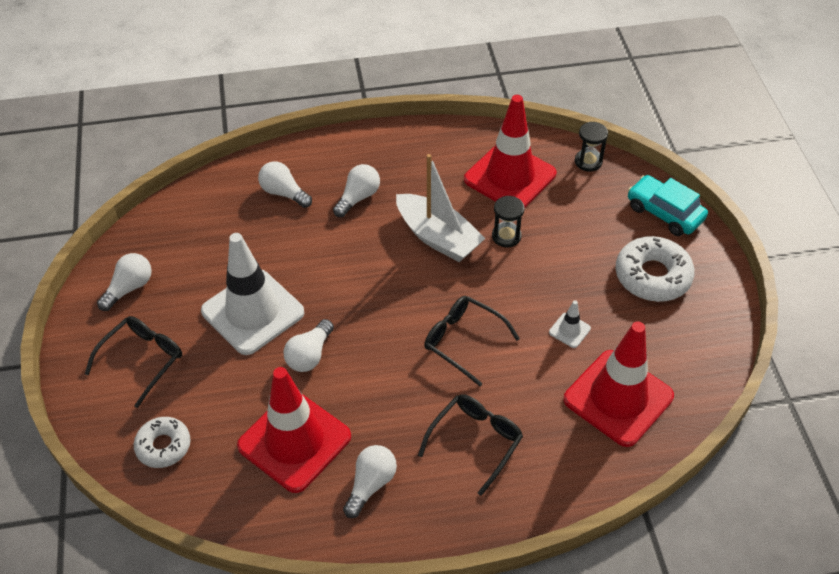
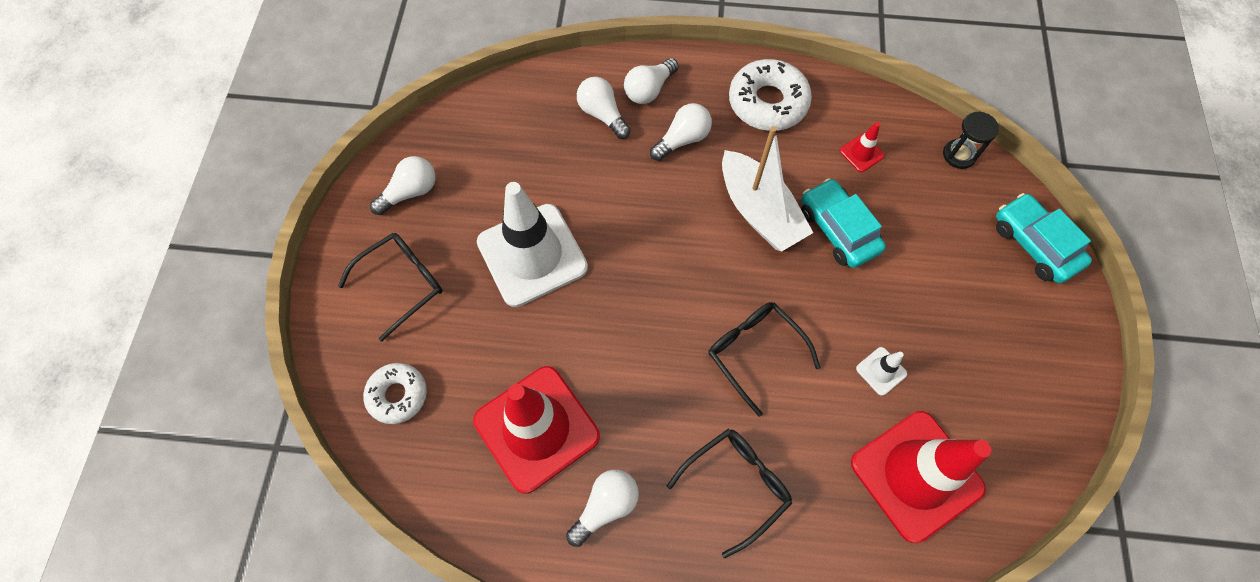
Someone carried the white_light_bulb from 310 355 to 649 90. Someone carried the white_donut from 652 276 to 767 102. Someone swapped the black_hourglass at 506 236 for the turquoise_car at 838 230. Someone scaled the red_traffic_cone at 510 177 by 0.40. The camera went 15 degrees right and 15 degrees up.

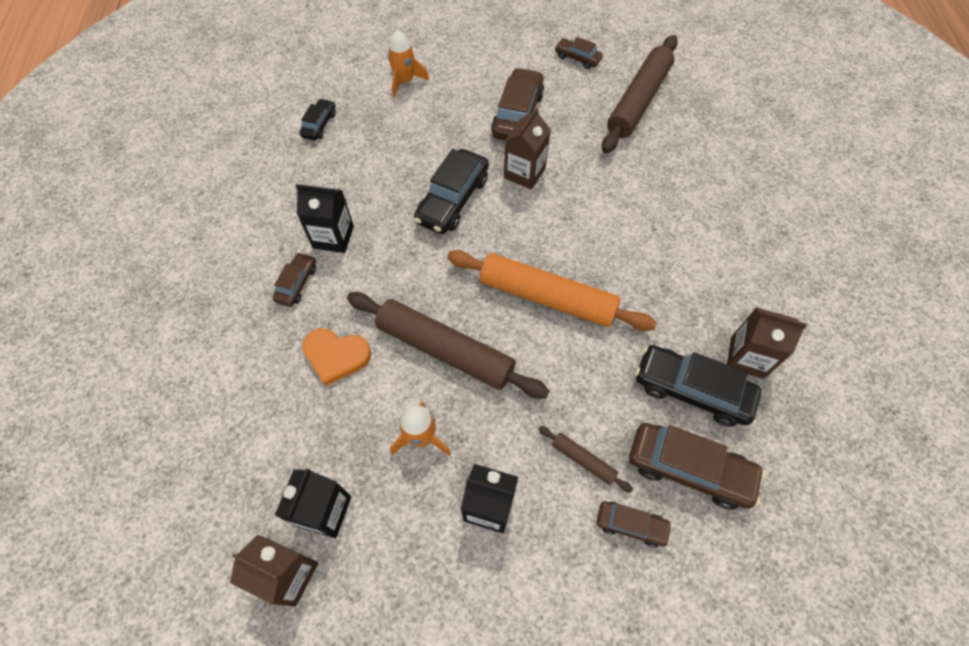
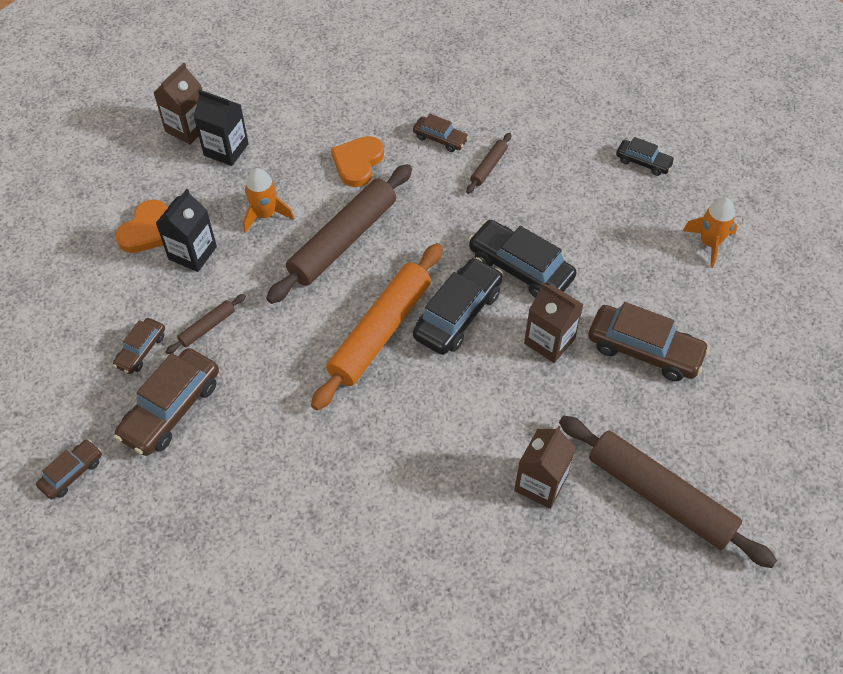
Someone put down the orange_heart at 147 230. Someone carried the brown_car from 577 58 to 72 473. Someone carried the black_car from 691 390 to 458 314. Someone carried the brown_carton from 747 357 to 540 483. Someone swapped the black_carton at 333 237 for the brown_rolling_pin at 488 167. The camera went 100 degrees right and 5 degrees down.

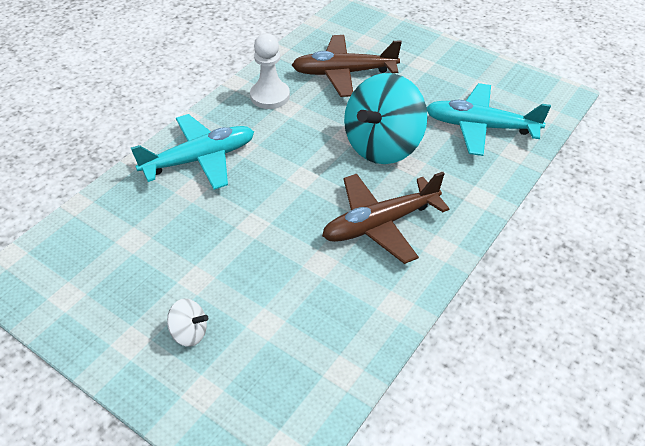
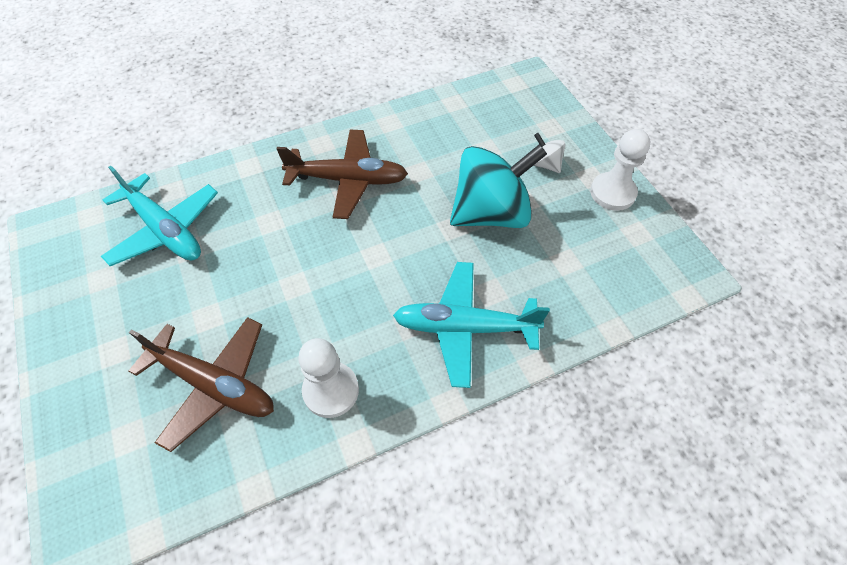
Someone put down the white_pawn at 612 193. Someone carried the turquoise_spinning_top from 383 146 to 491 213. The camera went 150 degrees left and 10 degrees up.

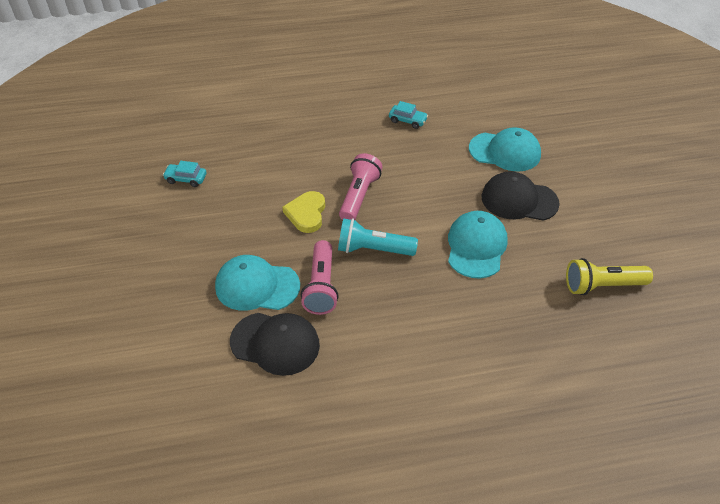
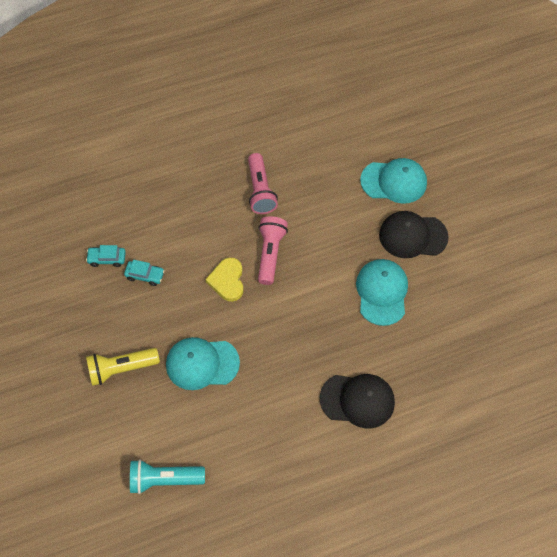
Someone carried the black_cap from 275 343 to 357 400. Someone carried the pink_flashlight from 321 286 to 260 190. Someone carried the turquoise_flashlight from 373 249 to 164 479. Someone carried the turquoise_car from 407 120 to 145 275. Someone carried the yellow_flashlight from 602 285 to 121 368. The camera went 10 degrees left and 15 degrees up.

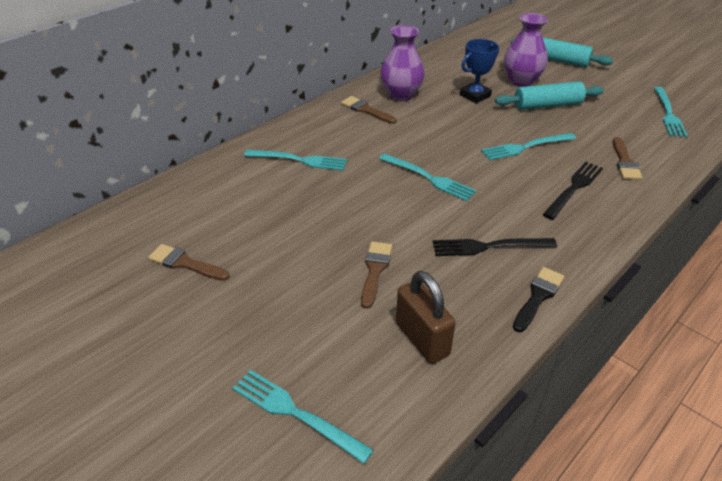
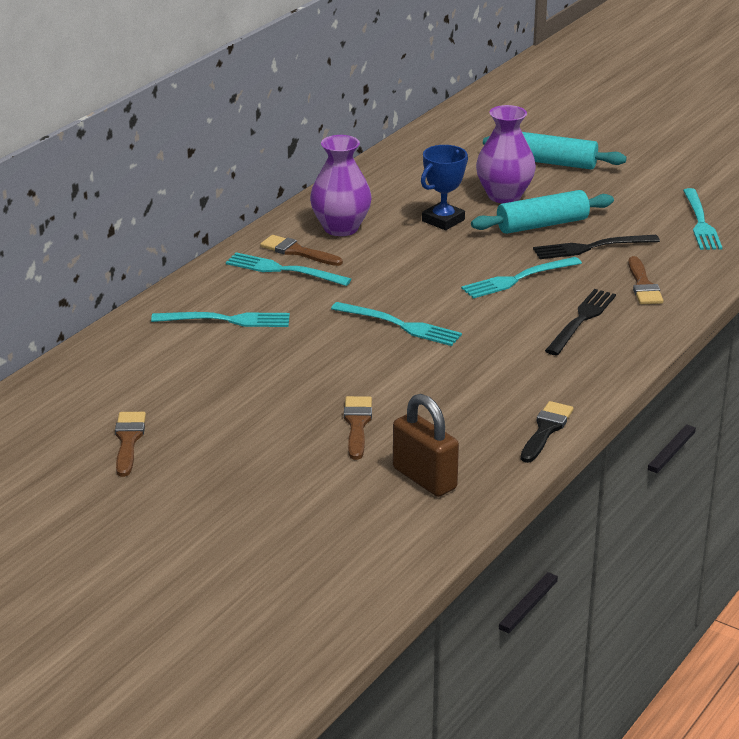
Someone carried the turquoise_fork from 294 413 to 282 270. Someone carried the black_fork from 487 247 to 590 248. Someone rotated the brown_brush at 185 263 by 75 degrees clockwise. The camera went 10 degrees left and 10 degrees down.

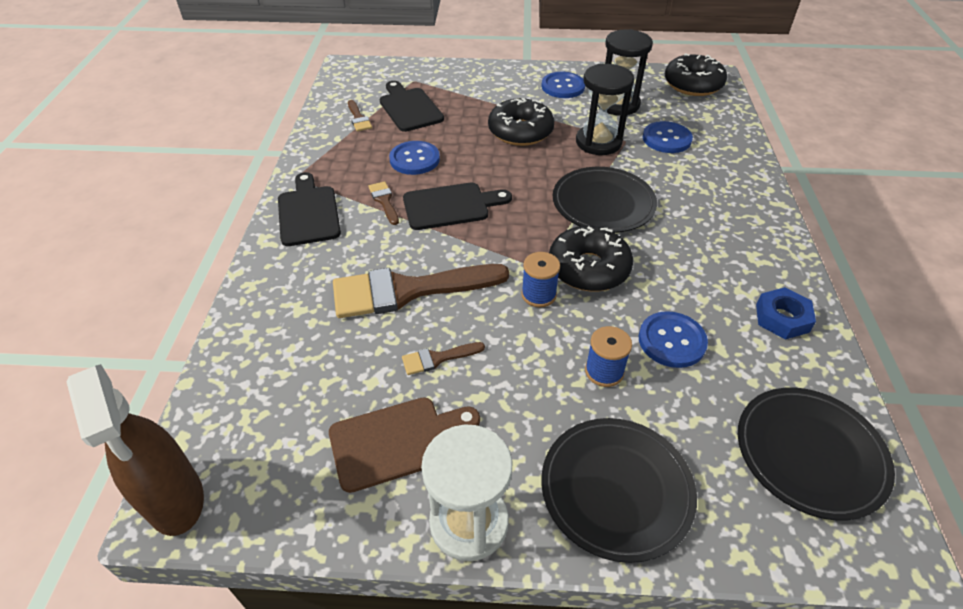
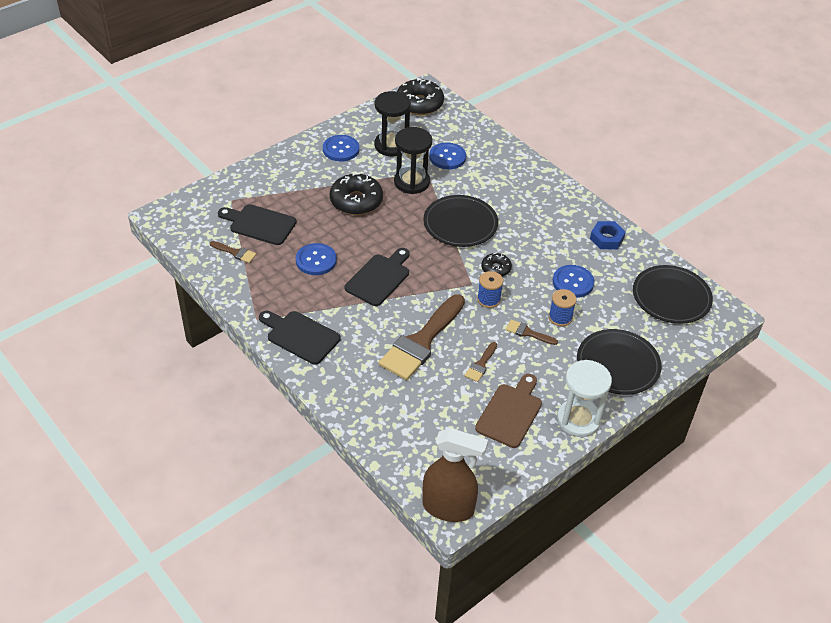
Someone carried the brown_brush from 384 201 to 528 333. Someone scaled the black_donut at 588 268 by 0.54. The camera went 45 degrees left and 0 degrees up.

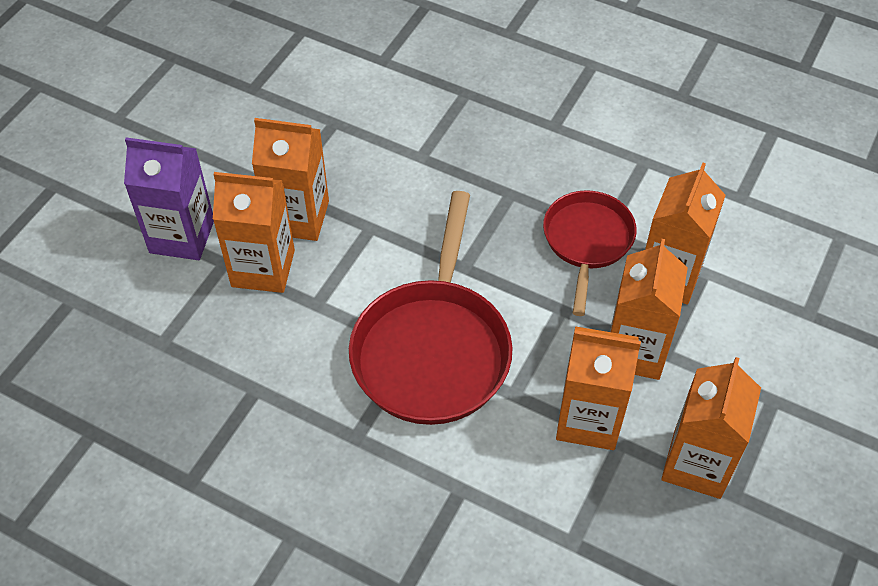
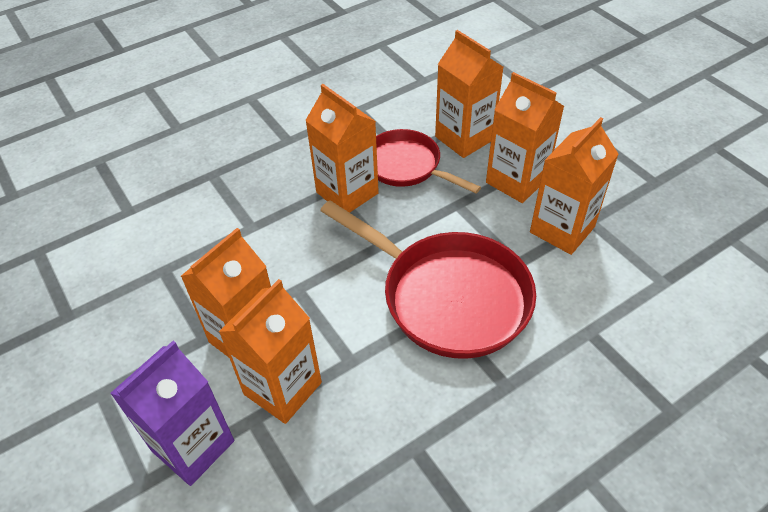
Someone carried the orange_carton from 697 464 to 347 193. The camera went 60 degrees left and 5 degrees down.

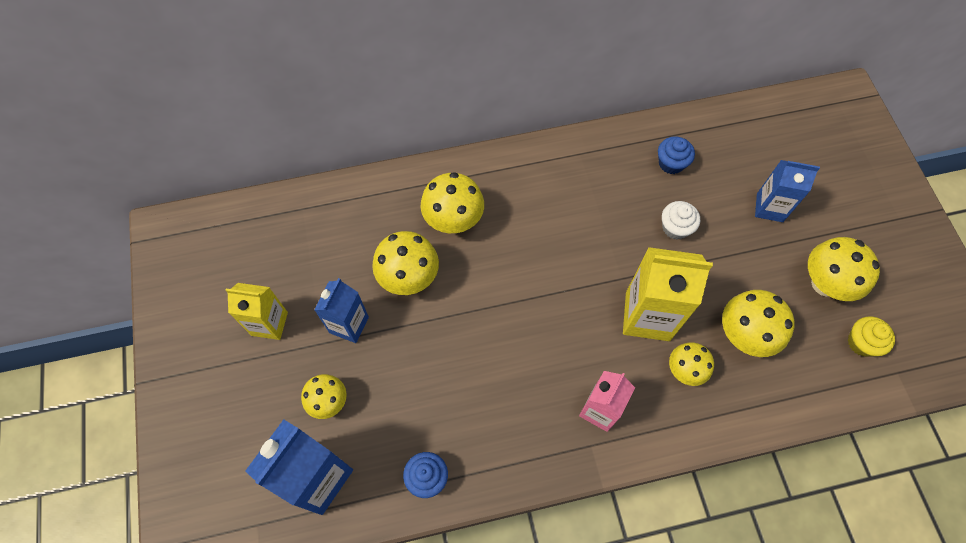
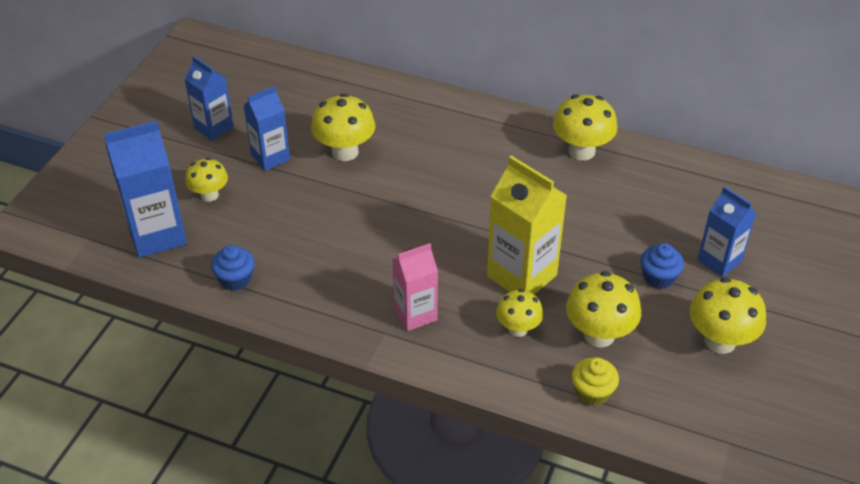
Someone took away the white_cupcake at 675 228. Someone carried the yellow_mushroom from 453 220 to 581 151. Someone carried the blue_cupcake from 671 163 to 658 277. Someone carried the yellow_cupcake from 861 343 to 592 392. Someone repainted the yellow_carton at 269 323, which became the blue_carton at 214 127. The camera went 35 degrees right and 20 degrees down.

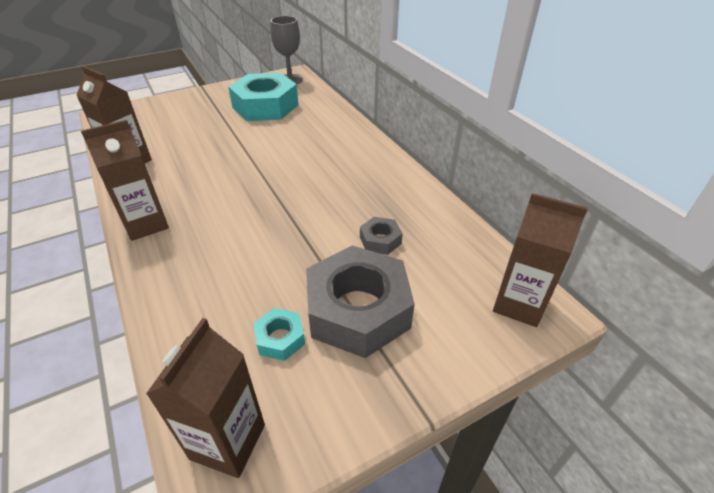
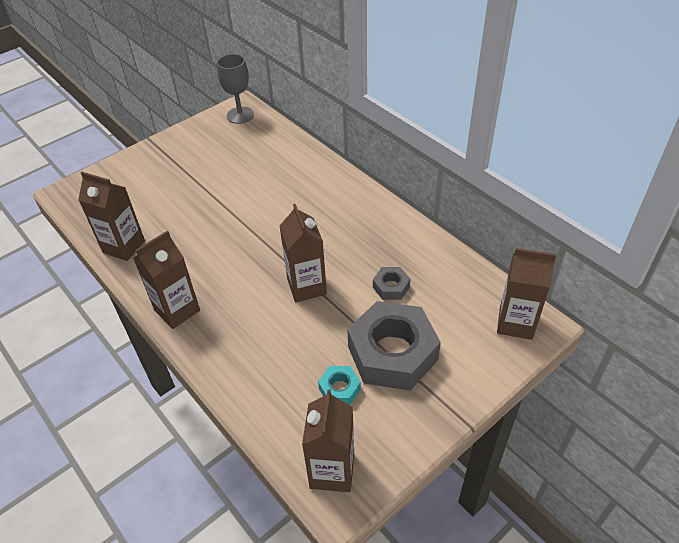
Someone took away the turquoise_nut at 265 106. Someone put down the brown_carton at 306 286. The camera went 10 degrees left and 5 degrees up.

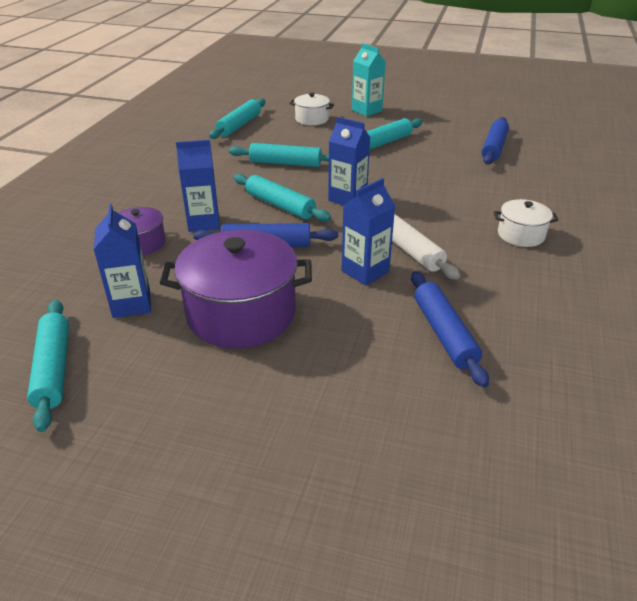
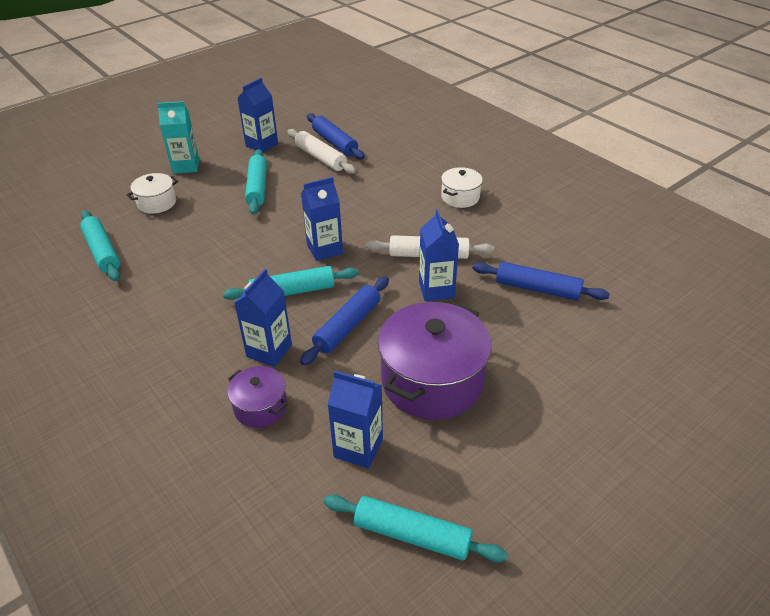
Someone took away the turquoise_rolling_pin at 285 163. Someone put down the blue_carton at 262 145. Someone put down the white_rolling_pin at 321 158. The camera went 55 degrees left and 5 degrees up.

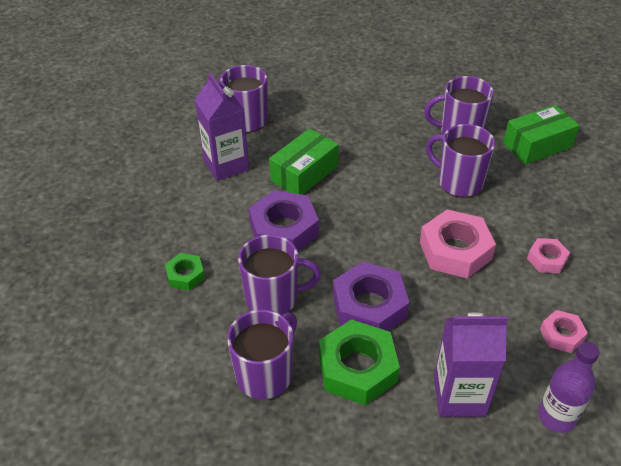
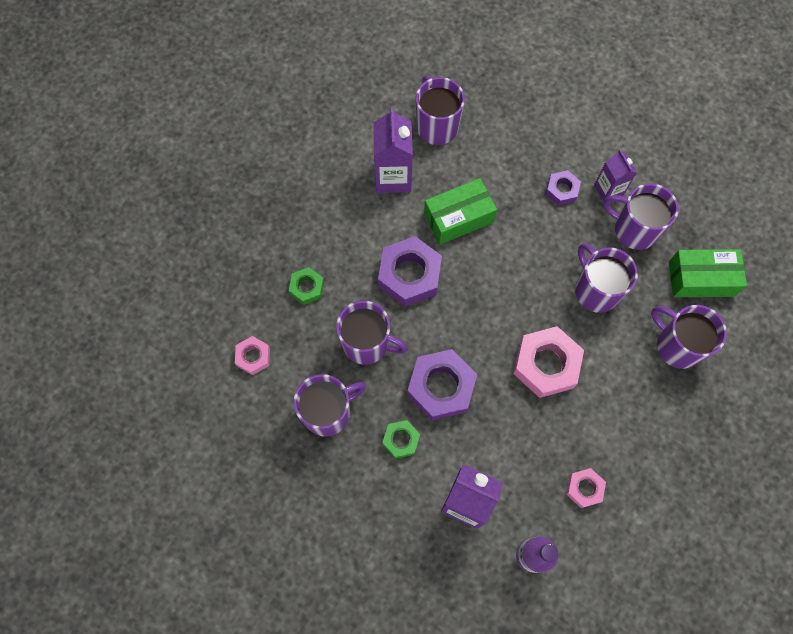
Someone put down the purple_nut at 562 190. Someone put down the purple_carton at 608 190. Someone put down the purple_mug at 677 345. Someone carried the pink_nut from 547 259 to 253 357. Someone scaled the green_nut at 357 368 by 0.54. The camera went 25 degrees right and 25 degrees up.

